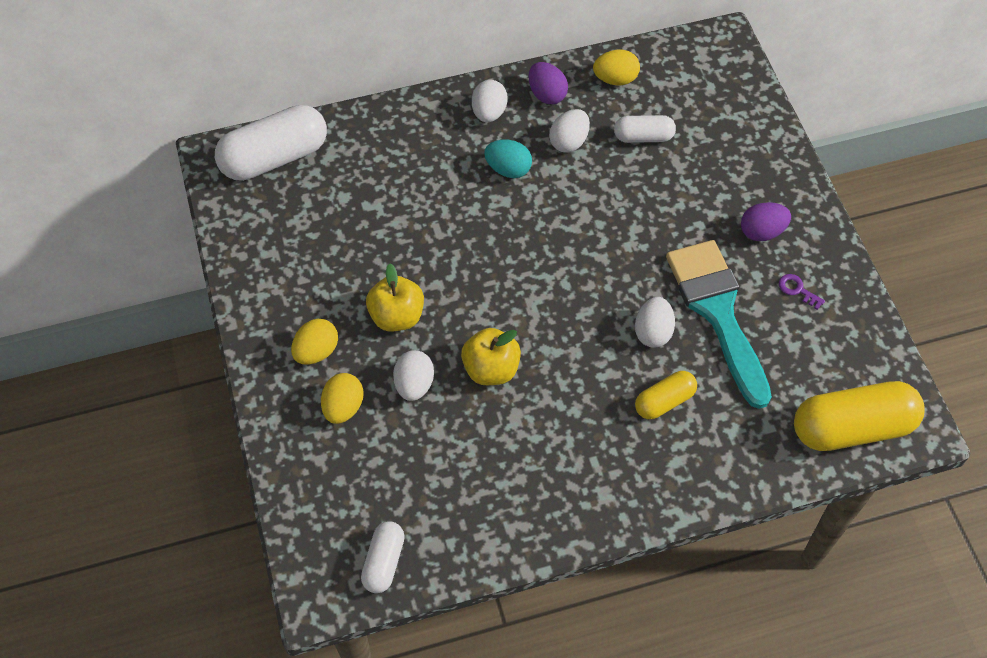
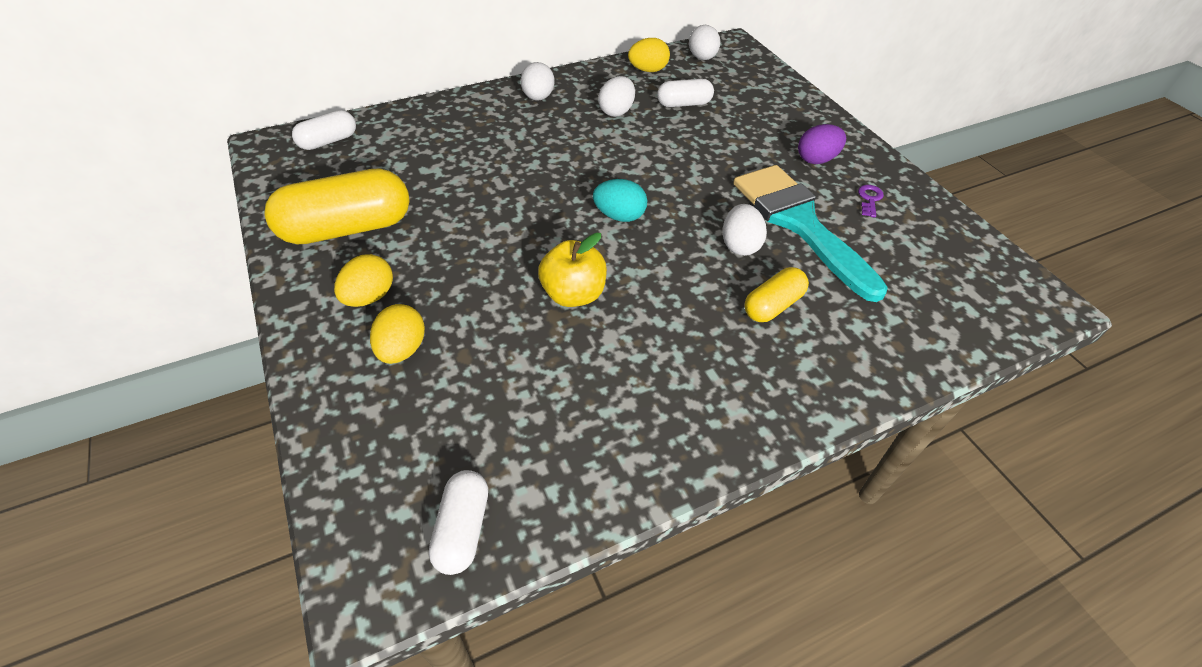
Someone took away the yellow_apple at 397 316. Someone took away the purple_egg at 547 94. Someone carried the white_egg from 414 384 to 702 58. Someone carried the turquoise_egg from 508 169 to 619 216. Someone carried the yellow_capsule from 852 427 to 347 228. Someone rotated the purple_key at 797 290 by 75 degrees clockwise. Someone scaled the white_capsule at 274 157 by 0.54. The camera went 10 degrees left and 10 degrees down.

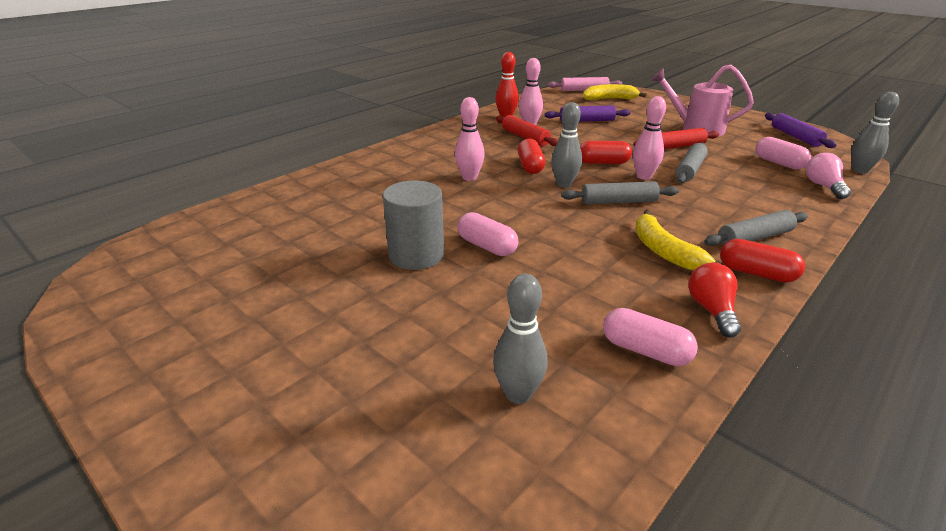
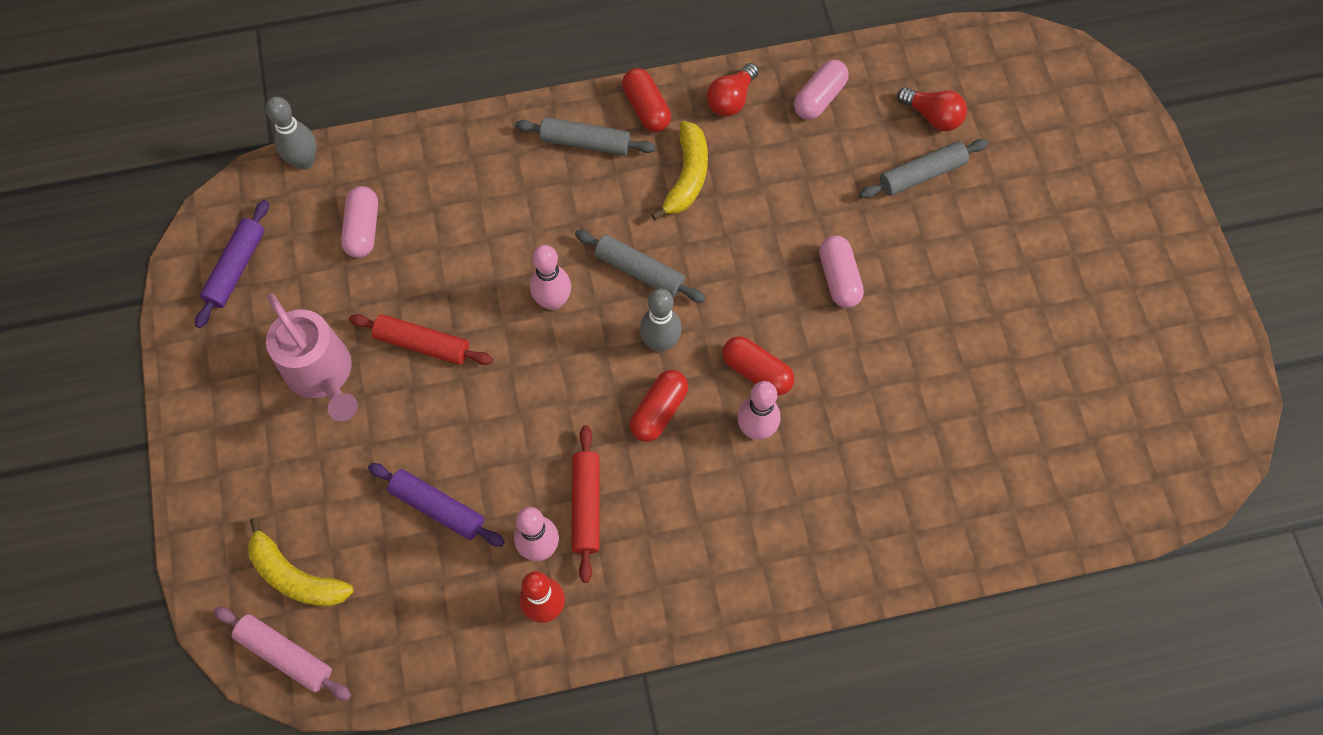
Someone took away the grey_cylinder at 416 255. Someone took away the pink_light_bulb at 823 186. Someone carried the red_capsule from 603 163 to 756 371. Someone carried the grey_rolling_pin from 689 170 to 921 174. Someone swapped the grey_bowling_pin at 518 394 for the red_light_bulb at 932 116. Someone rotated the pink_capsule at 645 351 by 60 degrees clockwise. The camera went 145 degrees left and 35 degrees up.

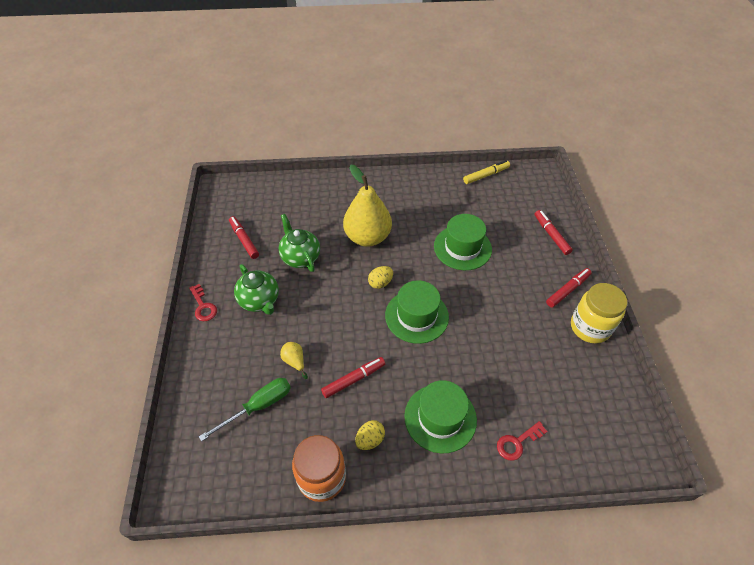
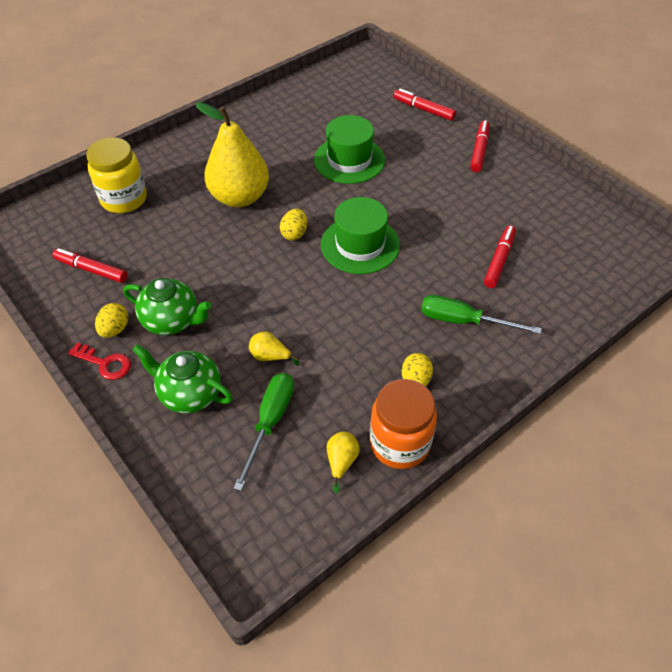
Someone took away the yellow_marker at 486 175. Someone took away the red_key at 517 443. Someone put down the yellow_egg at 115 329. Someone put down the yellow_pear at 341 461. Someone carried the green_teapot from 300 257 to 189 394. Someone carried the red_marker from 353 379 to 499 260. Someone carried the yellow_jar from 590 327 to 124 199. Someone swapped the green_hat at 440 418 for the green_screwdriver at 463 321. The camera went 35 degrees left and 0 degrees up.

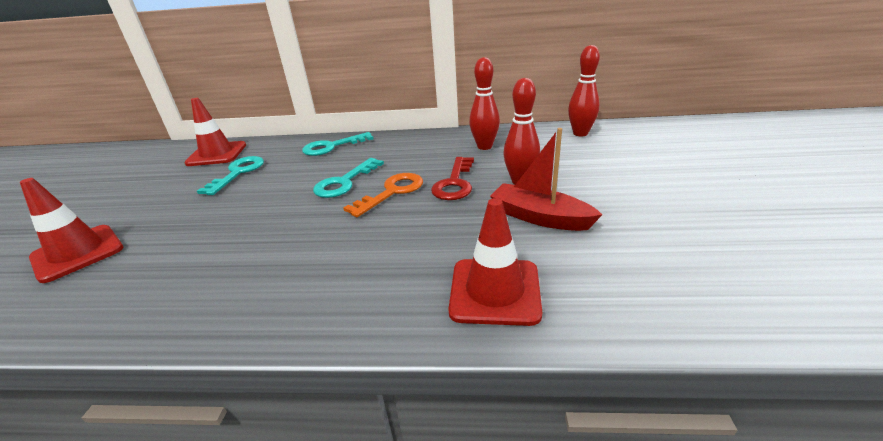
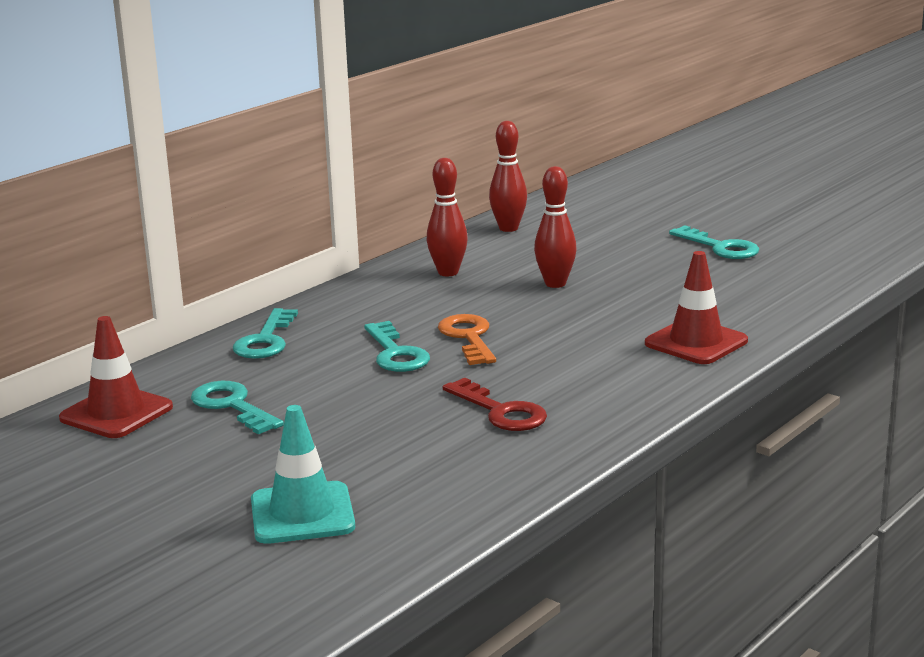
Someone took away the red_boat at 540 217. Someone put down the turquoise_key at 720 247. Someone carried the red_key from 454 183 to 501 412. Someone repainted the red_traffic_cone at 77 253, which became the turquoise_traffic_cone at 302 514. The camera went 55 degrees left and 10 degrees down.

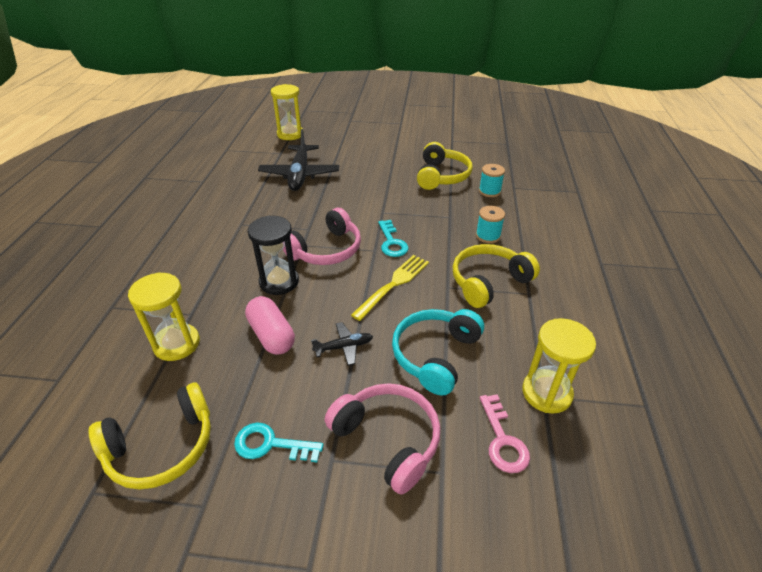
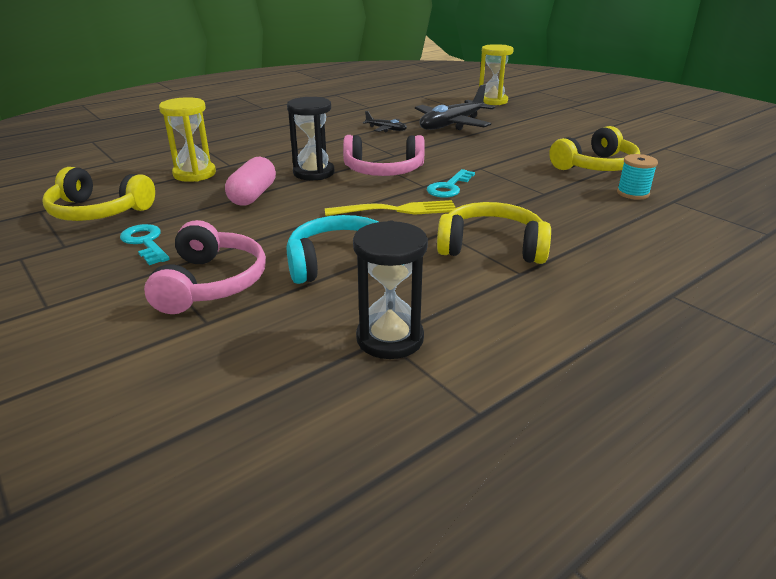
Someone took away the turquoise_spool at 488 236. Someone took away the pink_key at 502 440. Someone carried the black_plane from 344 347 to 386 129. Someone repainted the yellow_hourglass at 546 393, which became the black_hourglass at 390 338. The camera went 45 degrees right and 10 degrees down.

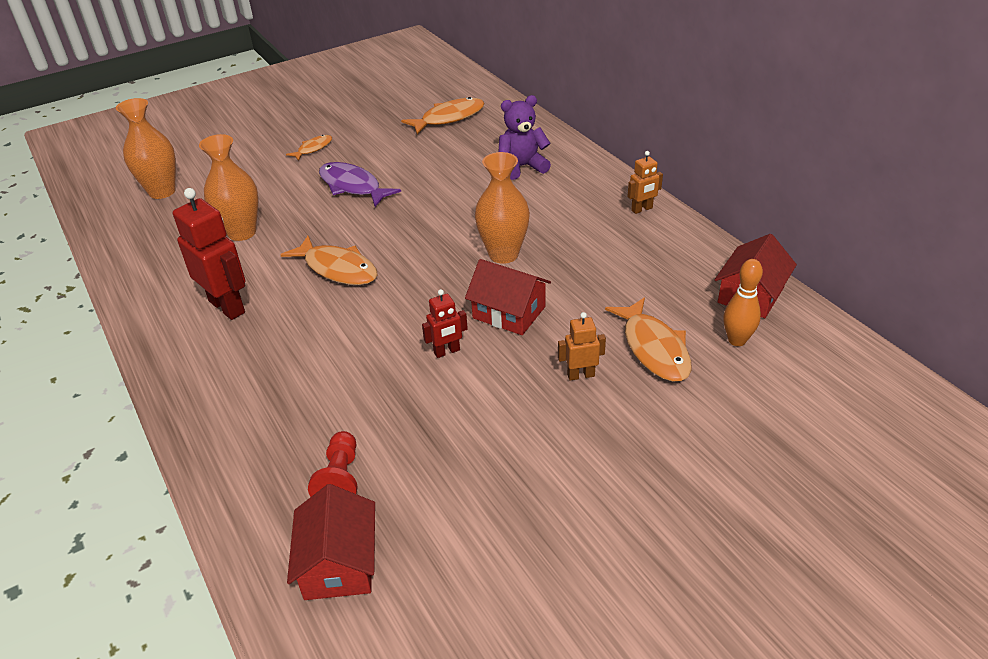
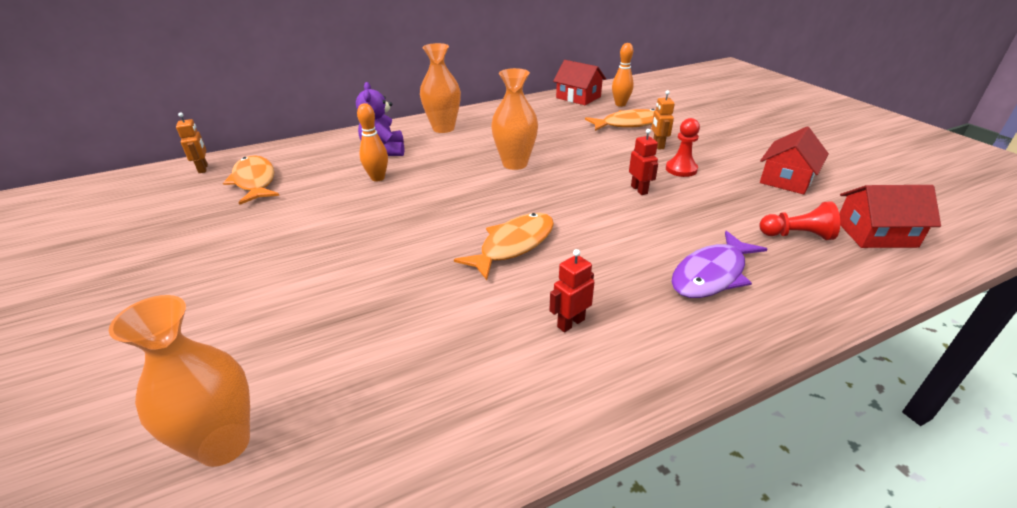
Someone took away the orange_fish at 313 149. Someone put down the orange_bowling_pin at 378 178. Someone put down the red_pawn at 681 169. Someone carried the orange_vase from 242 232 to 443 128. Someone carried the purple_fish from 353 186 to 711 274. Someone carried the red_house from 509 312 to 786 179. Someone carried the orange_robot from 642 209 to 203 169. Someone scaled the red_robot at 227 306 by 0.53. The camera went 85 degrees left and 5 degrees down.

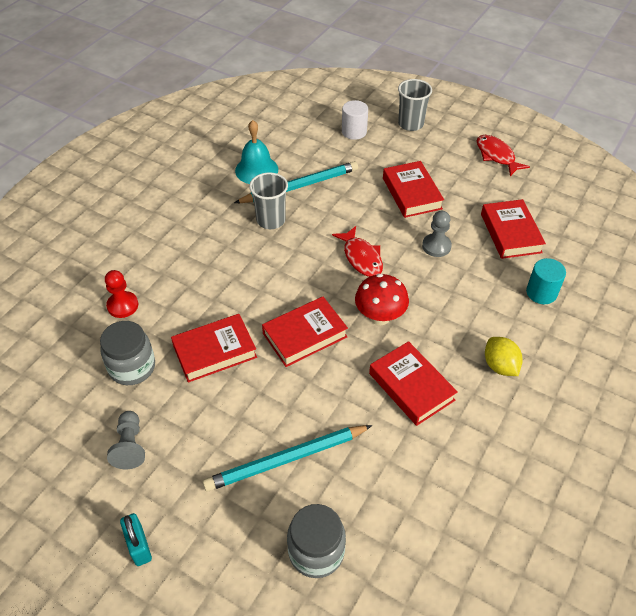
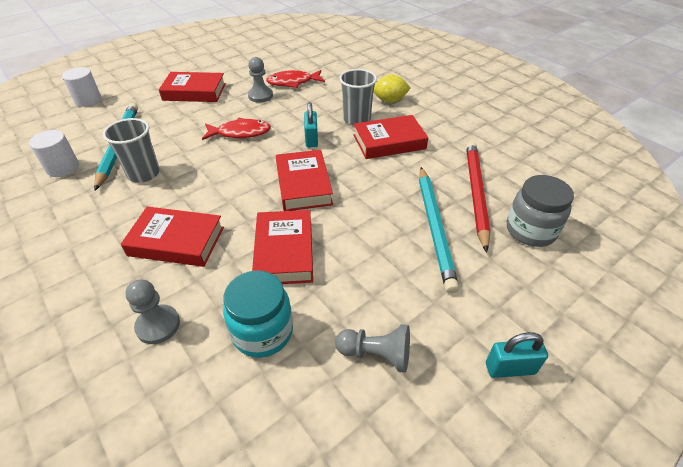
Someone took away the turquoise_cylinder at 541 293. Someone put down the red_pencil at 476 194. Someone carried the grey_cup from 410 124 to 356 119. Someone carried the red_fish from 496 156 to 293 82. Someone carried the red_book from 510 233 to 176 241. Someone swapped the turquoise_bell at 256 170 for the white_cylinder at 63 168. Someone swapped the red_mushroom at 380 317 for the turquoise_padlock at 311 139. Someone repainted the grey_jar at 132 367, which became the turquoise_jar at 262 332. Someone repainted the red_pawn at 122 305, which became the grey_pawn at 158 325. The camera went 70 degrees left and 5 degrees down.

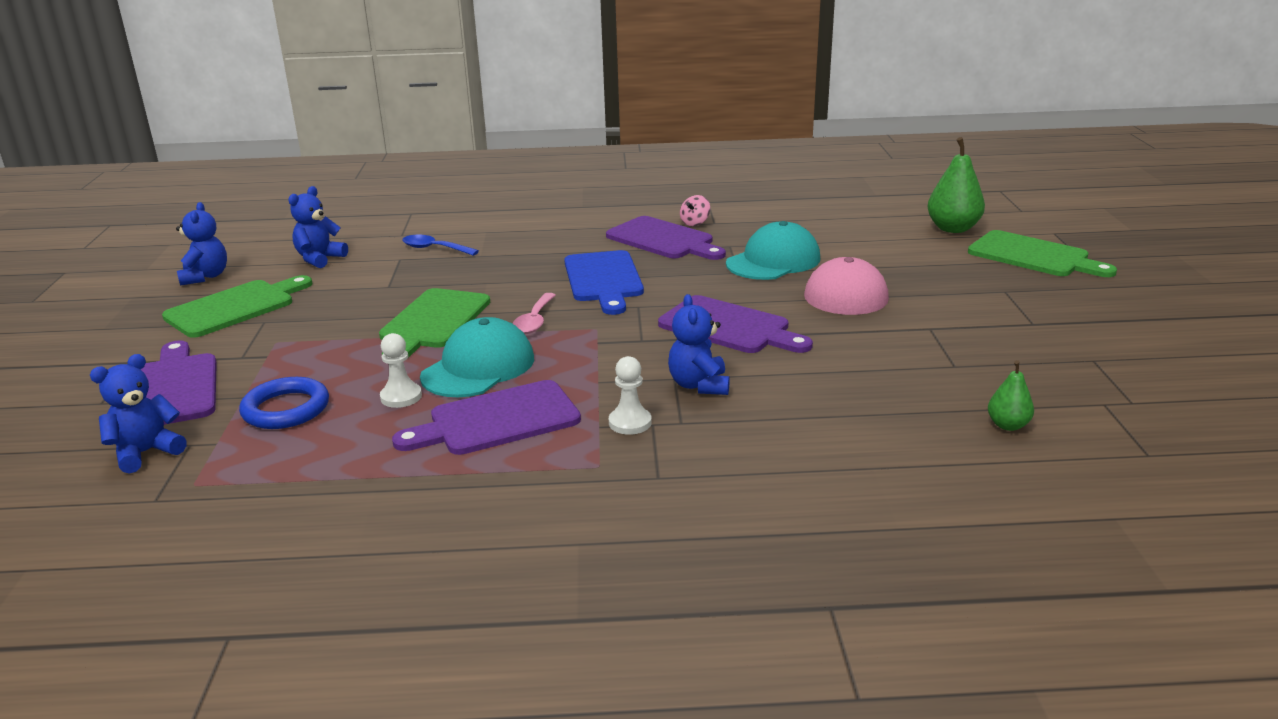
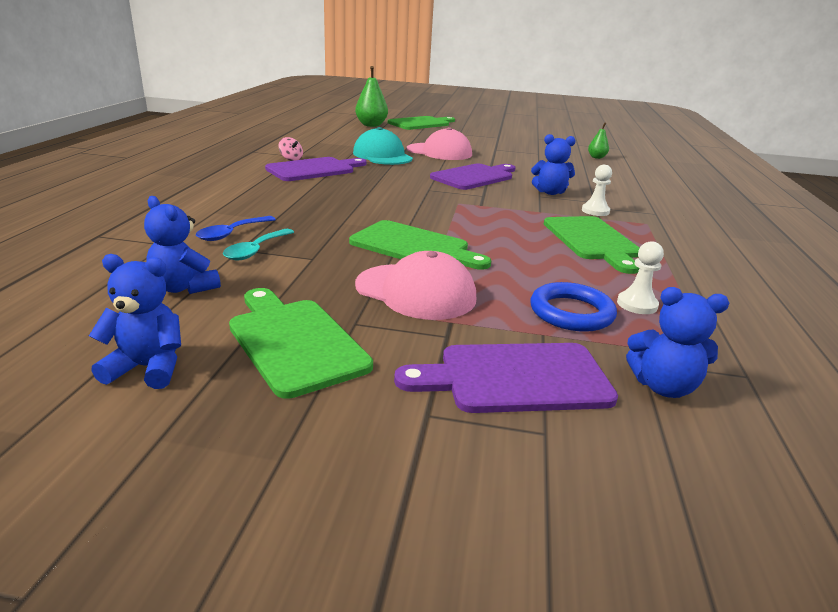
Someone took away the turquoise_cap at 478 367. Someone took away the pink_spoon at 534 320. Someone took away the blue_cutting_board at 603 280. Someone put down the turquoise_spoon at 256 250. Someone put down the pink_cap at 415 292. Someone carried the white_pawn from 401 397 to 637 304. Someone repainted the purple_cutting_board at 497 420, which became the green_cutting_board at 592 241. Someone rotated the blue_teddy_bear at 146 452 by 45 degrees counterclockwise. The camera went 80 degrees left and 0 degrees up.

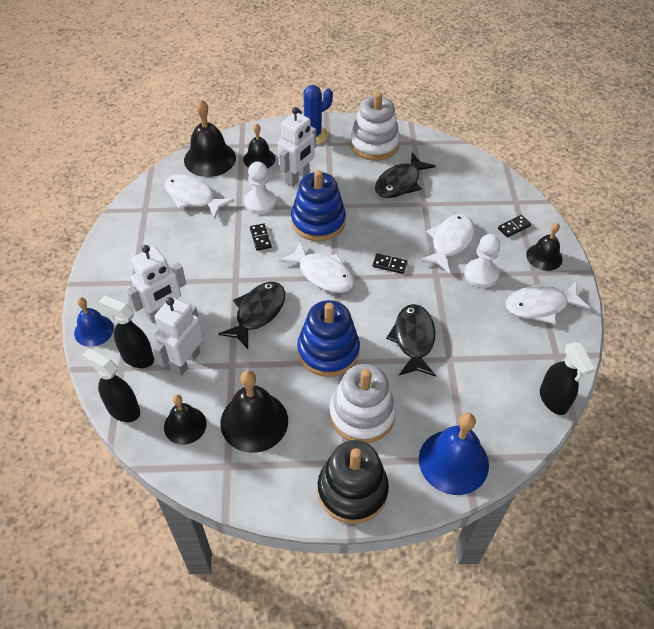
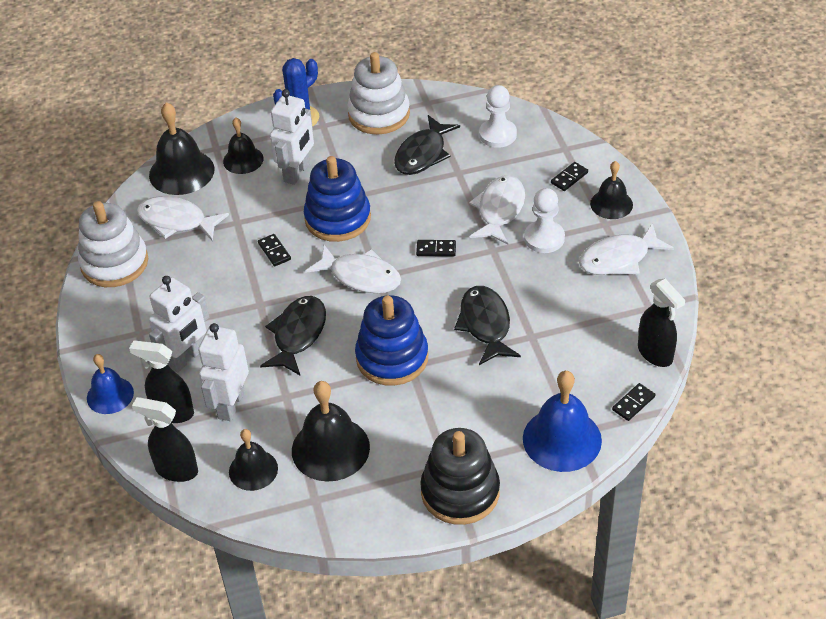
Someone put down the black_domino at 633 403. Someone carried the white_pawn from 260 202 to 497 134. Someone carried the white_stacking_toy from 362 414 to 114 263. The camera went 10 degrees left and 5 degrees down.

